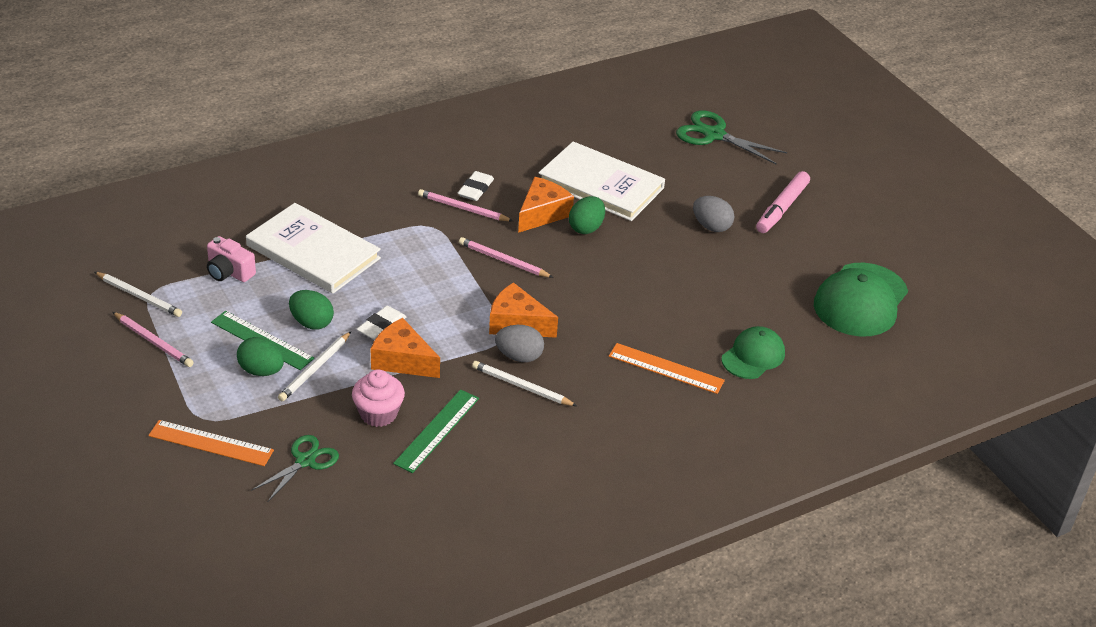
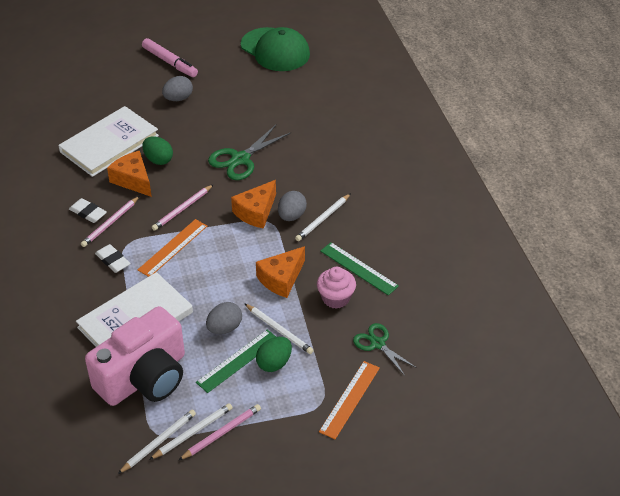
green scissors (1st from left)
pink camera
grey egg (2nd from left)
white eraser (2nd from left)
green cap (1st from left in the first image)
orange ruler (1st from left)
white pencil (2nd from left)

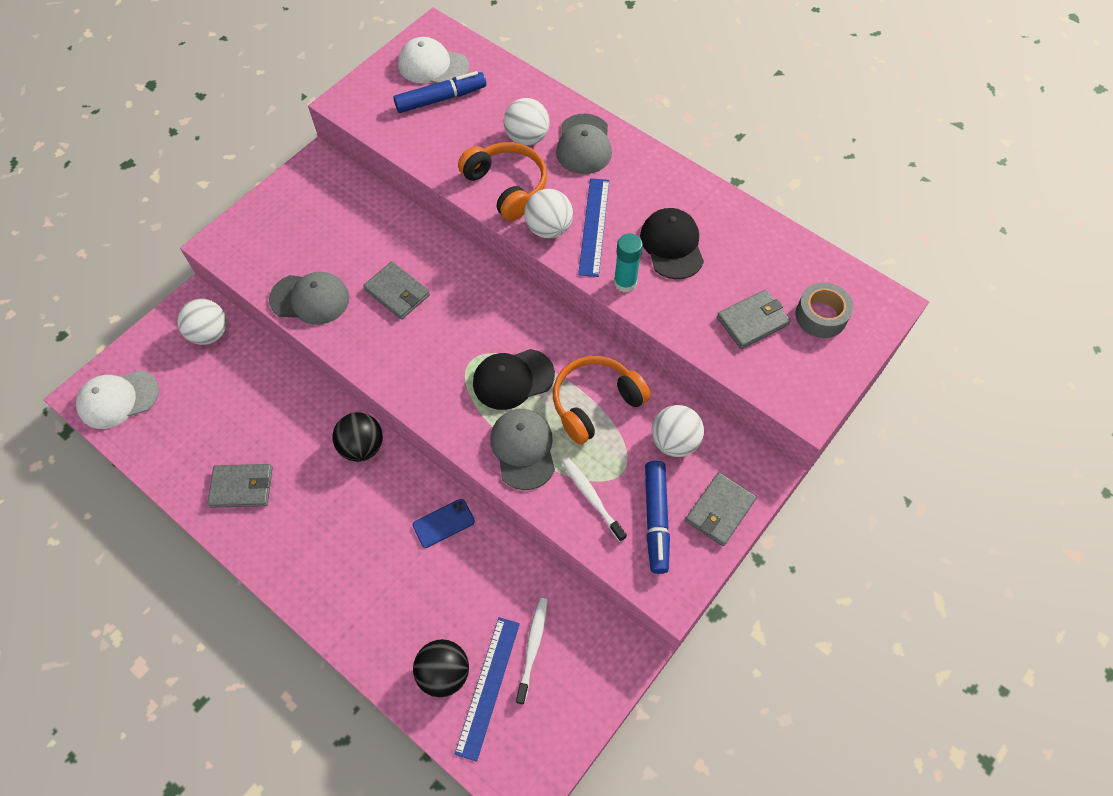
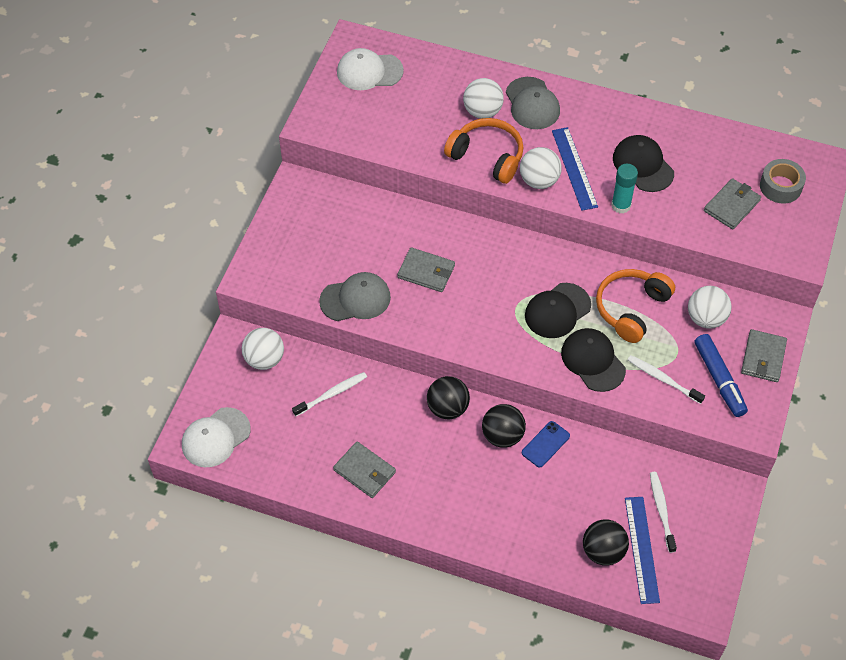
blue marker (1st from left in the first image)
black cap (2nd from left)
grey wallet (1st from left)
white toothbrush (1st from left)
black ball (2nd from left)

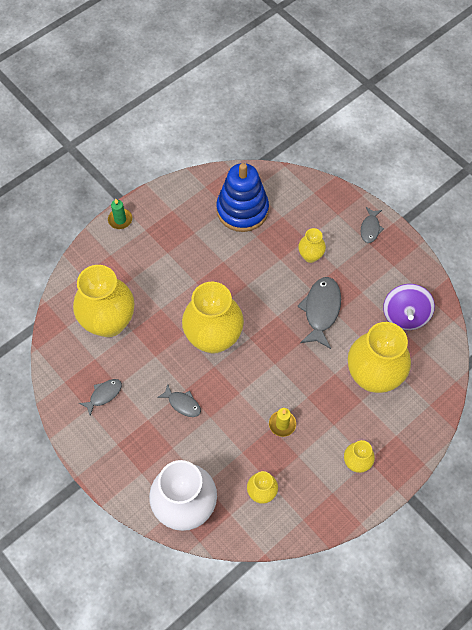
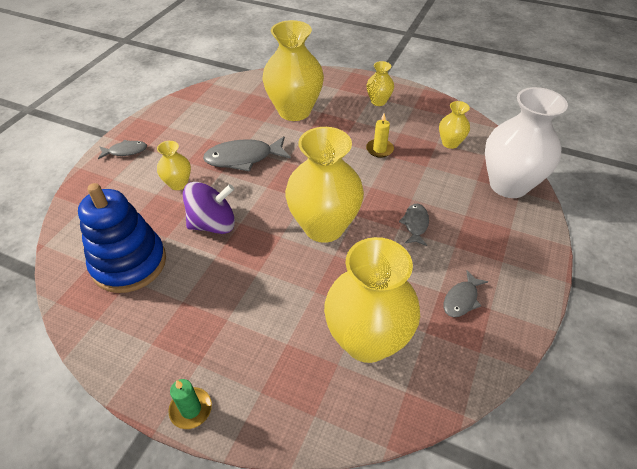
purple spinning top
grey fish (4th from left)

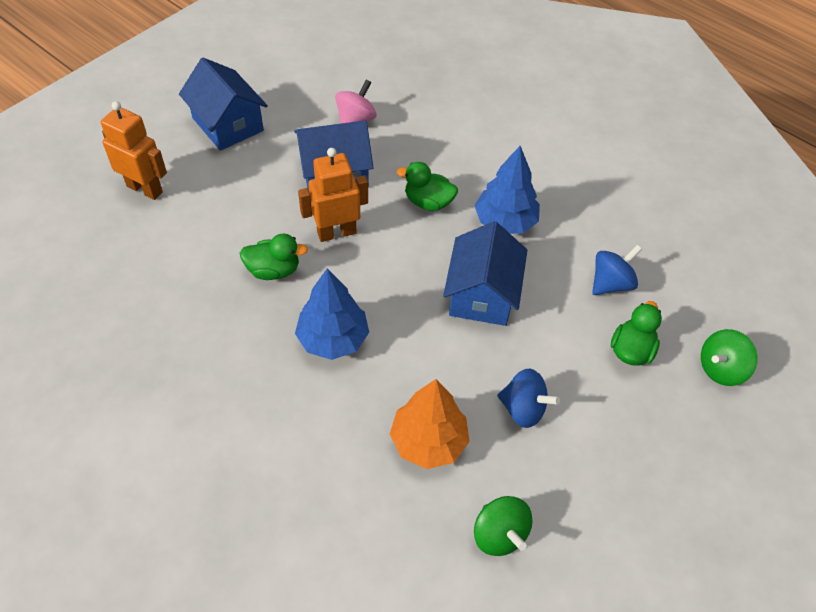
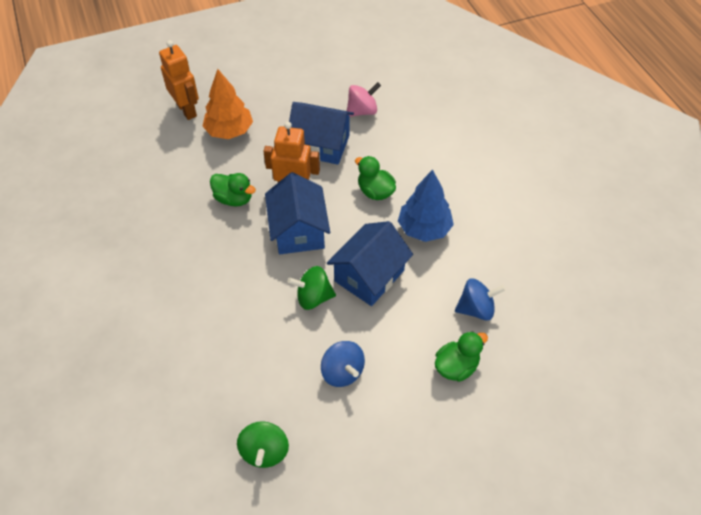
blue house (1st from left)
blue tree (1st from left in the first image)
green spinning top (2nd from left)
orange tree

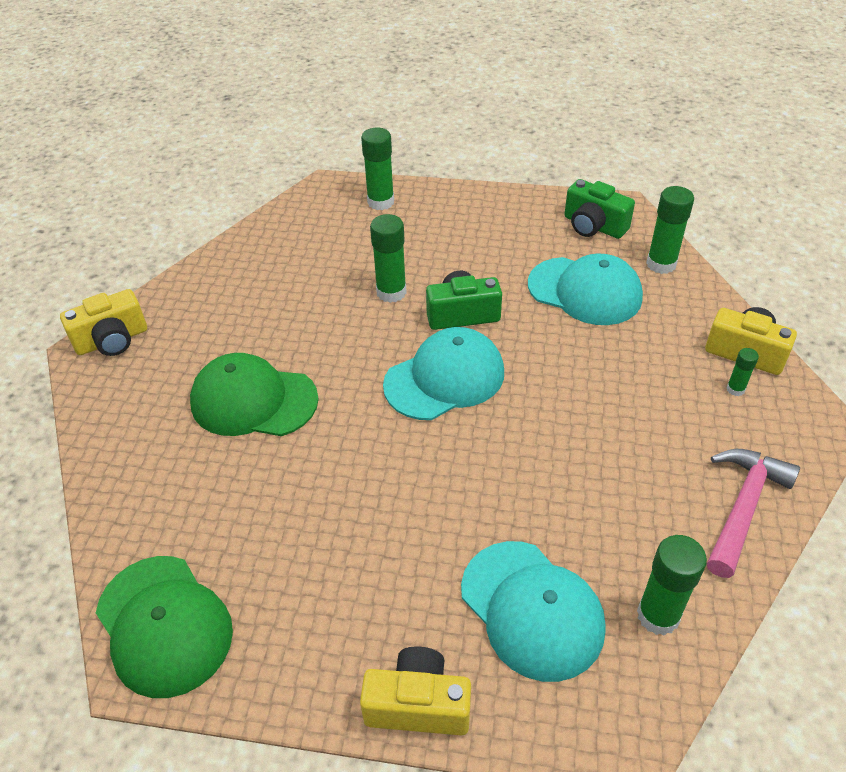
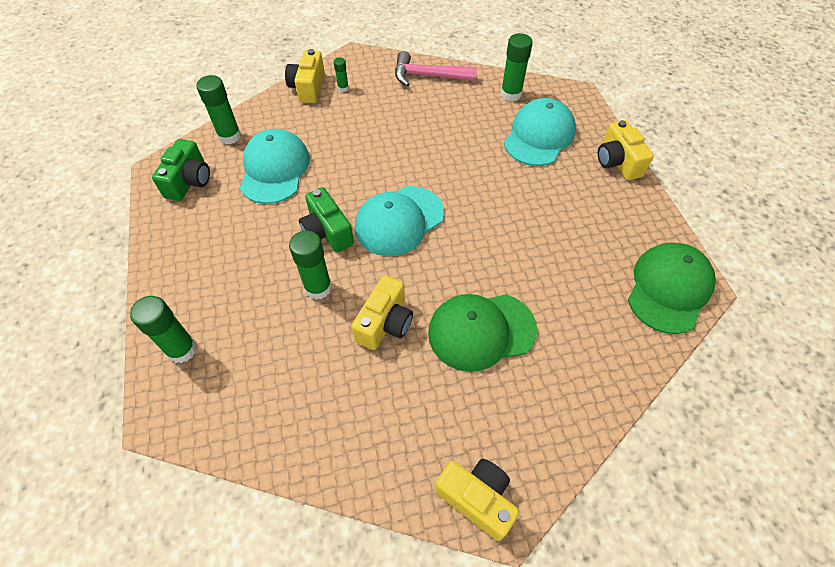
turquoise cap (2nd from left)
green cap (1st from left)
yellow camera (2nd from left)

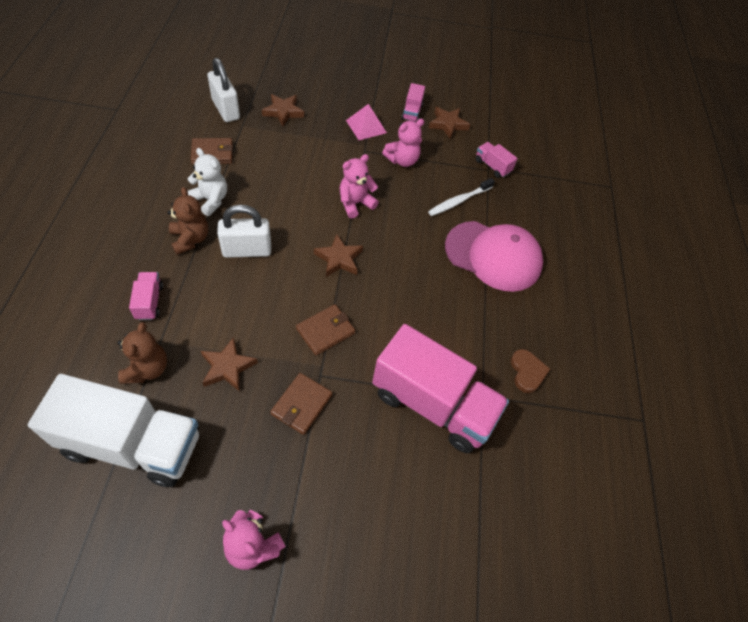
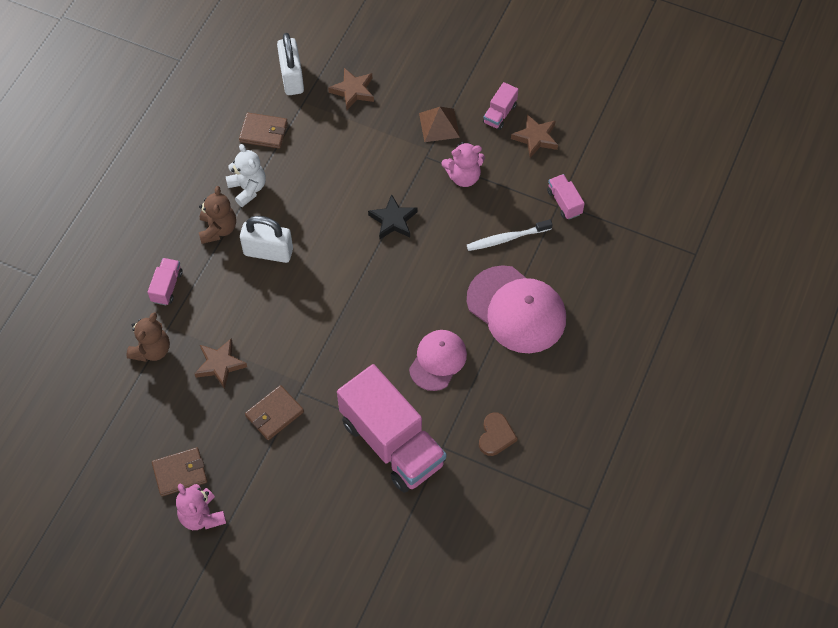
brown pyramid
black star
brown star (3rd from left in the first image)
brown wallet (1st from left)
white truck
pink cap (1st from left)

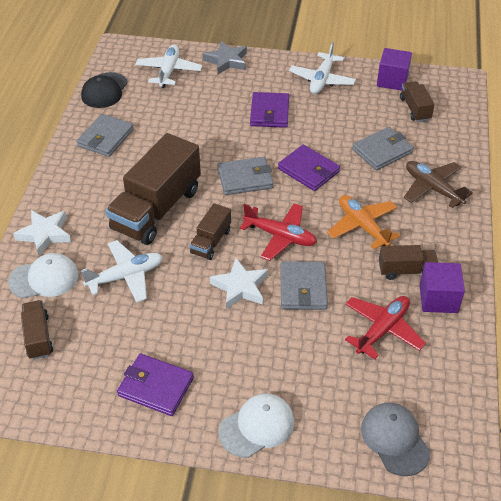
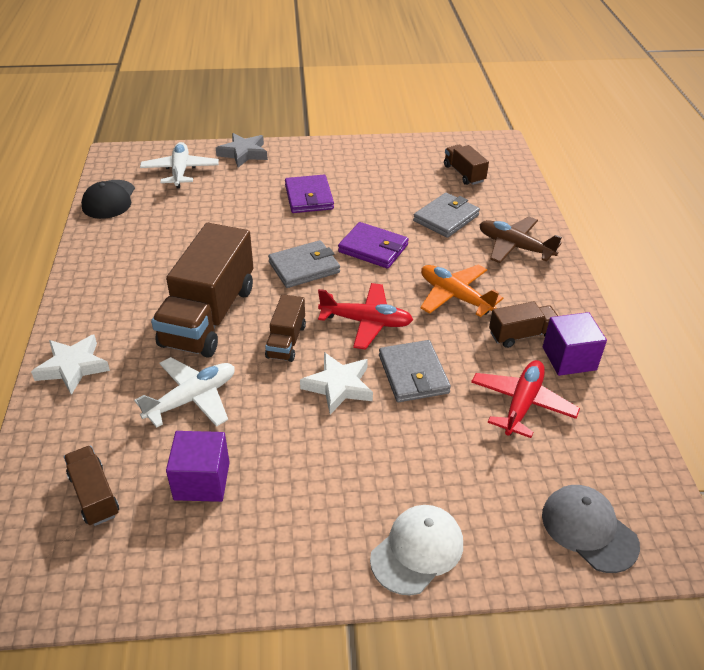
white plane (3rd from left in the first image)
purple cube (1st from left)
grey wallet (1st from left in the first image)
white cap (1st from left in the first image)
purple wallet (1st from left in the first image)

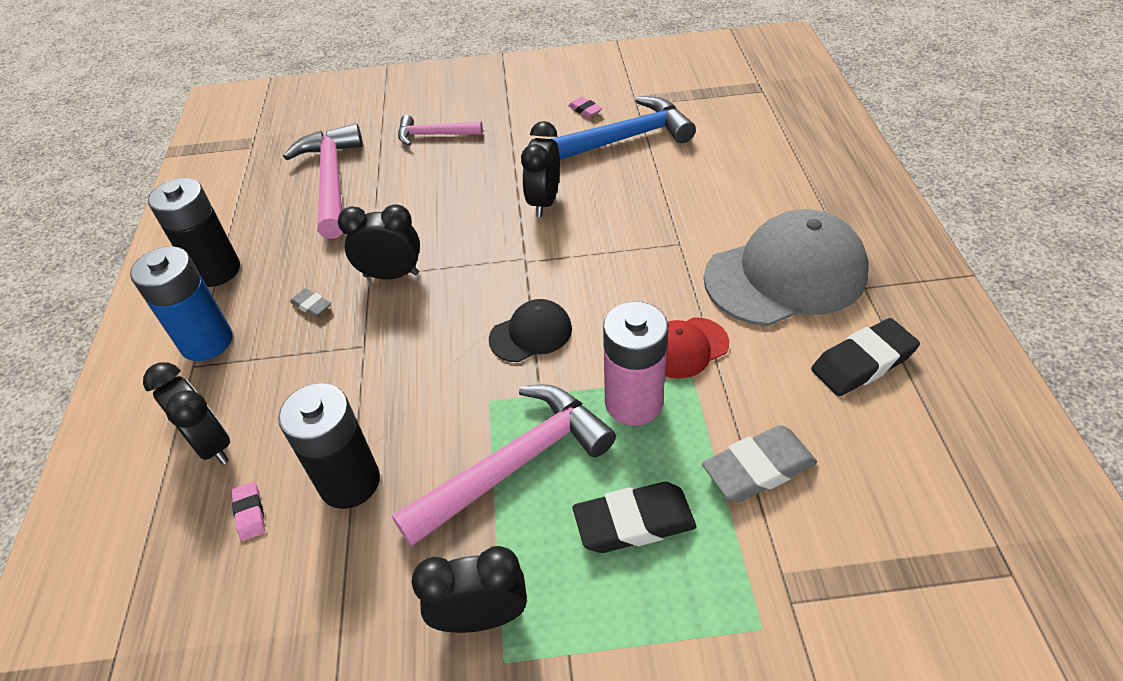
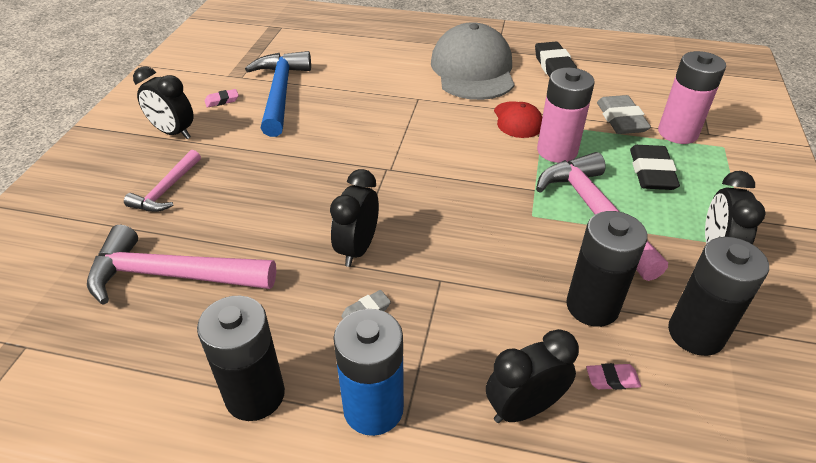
black clock (1st from left)
black cap
pink battery (2nd from left)
black battery (3rd from left)

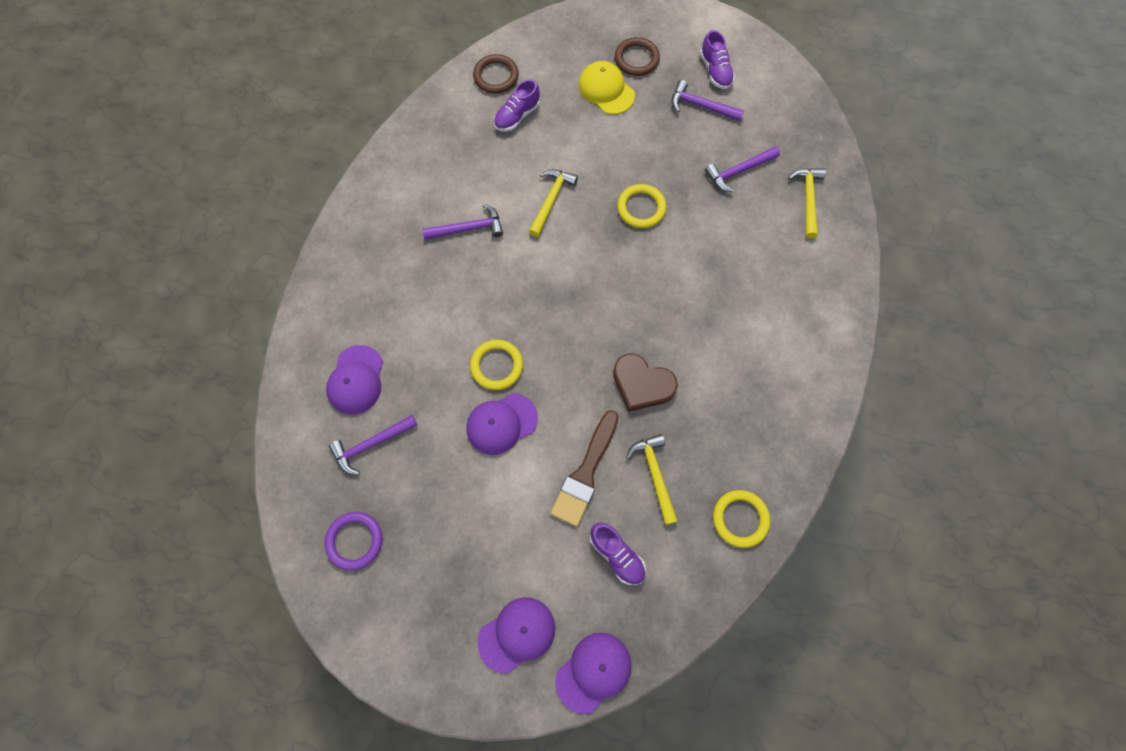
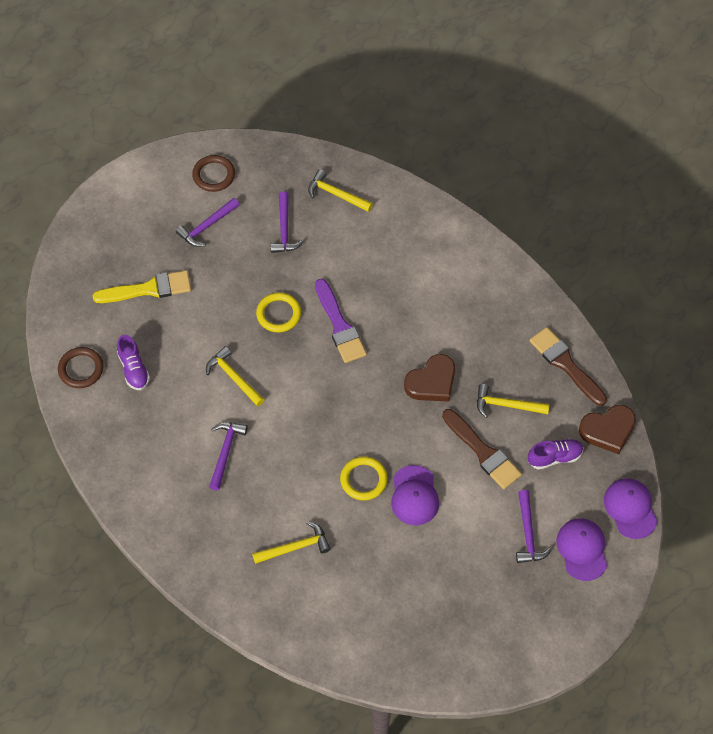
purple shoe (3rd from left in the first image)
brown ring (2nd from left)
yellow brush
purple cap (1st from left in the first image)
purple hammer (4th from left)
brown brush (2nd from left)
purple ring
purple brush
brown heart (2nd from left)
yellow hammer (2nd from left)

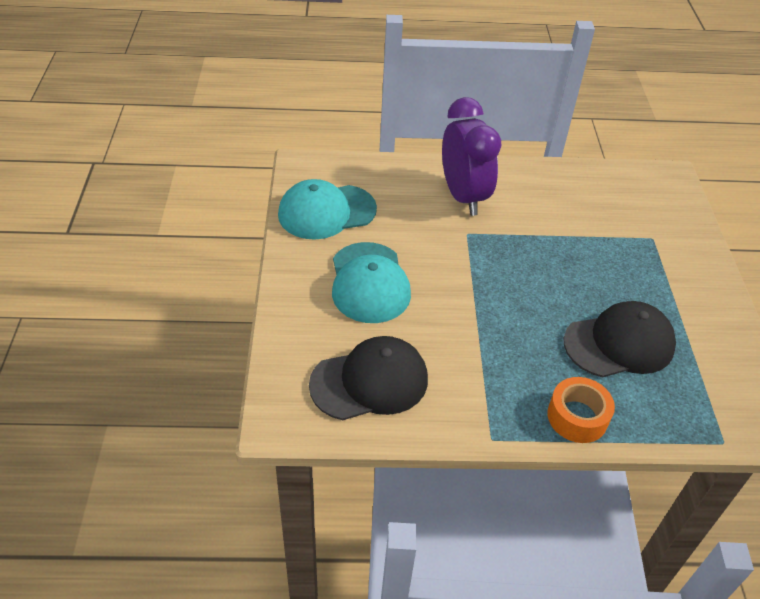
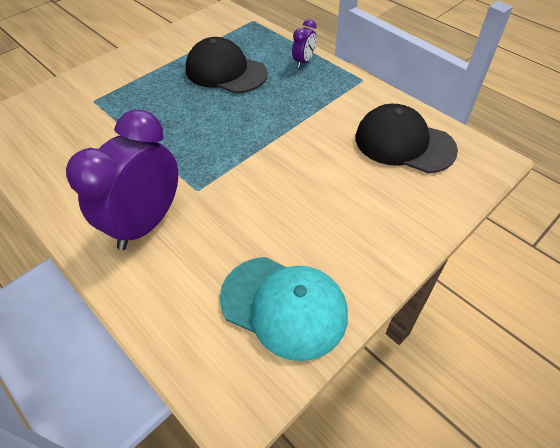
turquoise cap (2nd from left in the first image)
purple clock (2nd from left)

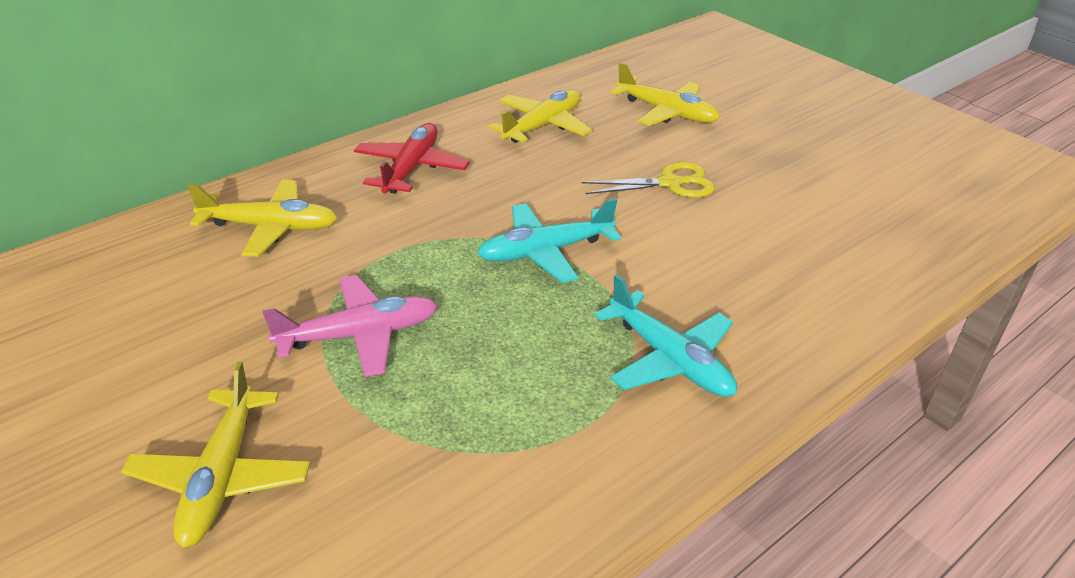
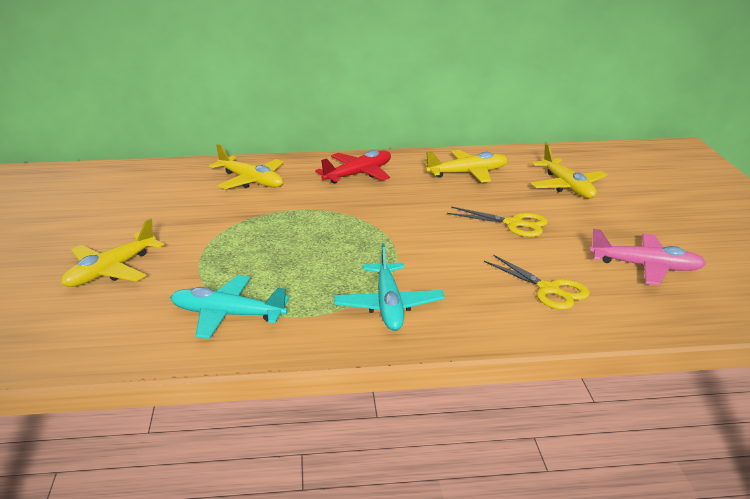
turquoise plane (1st from left)
pink plane
yellow scissors (2nd from left)

